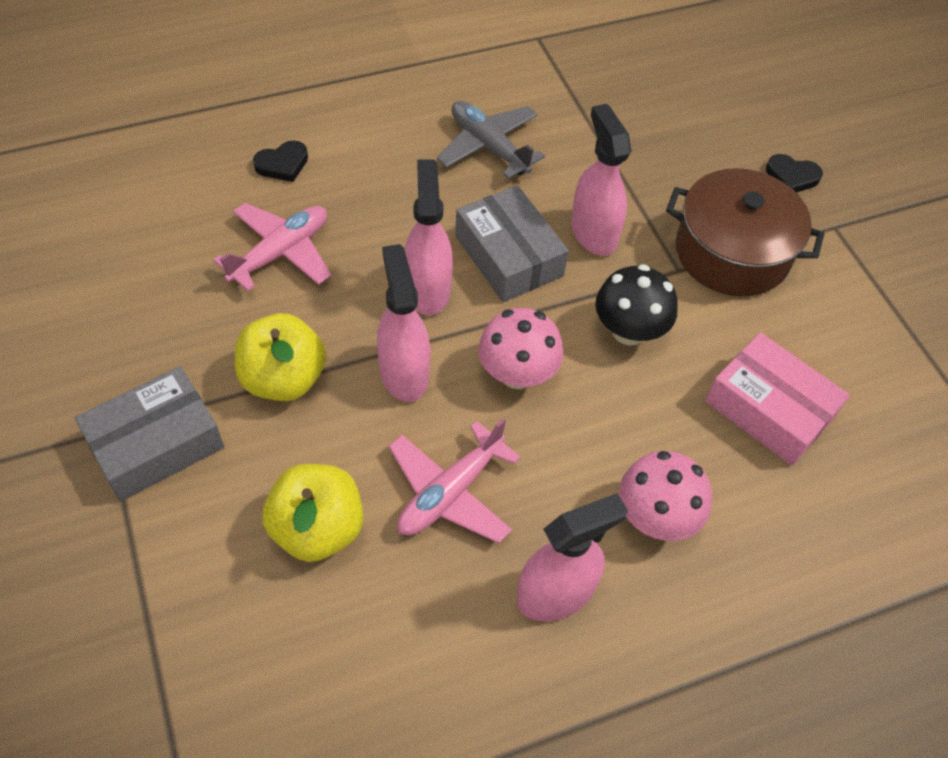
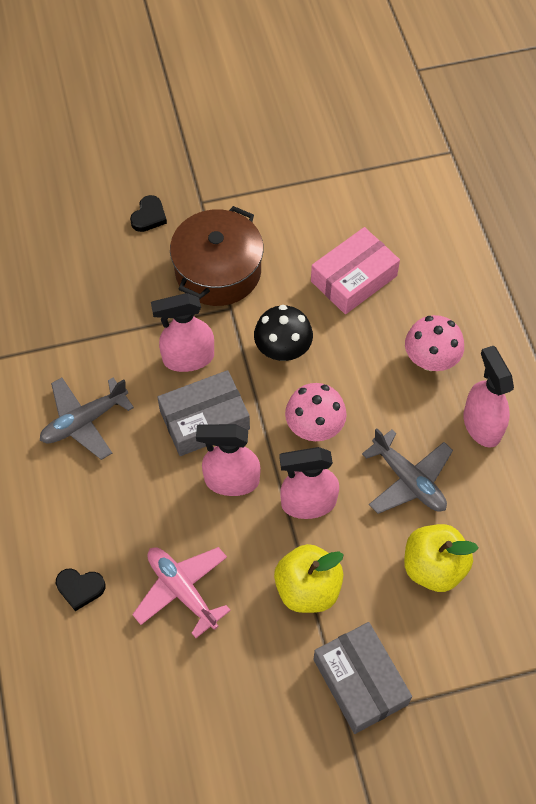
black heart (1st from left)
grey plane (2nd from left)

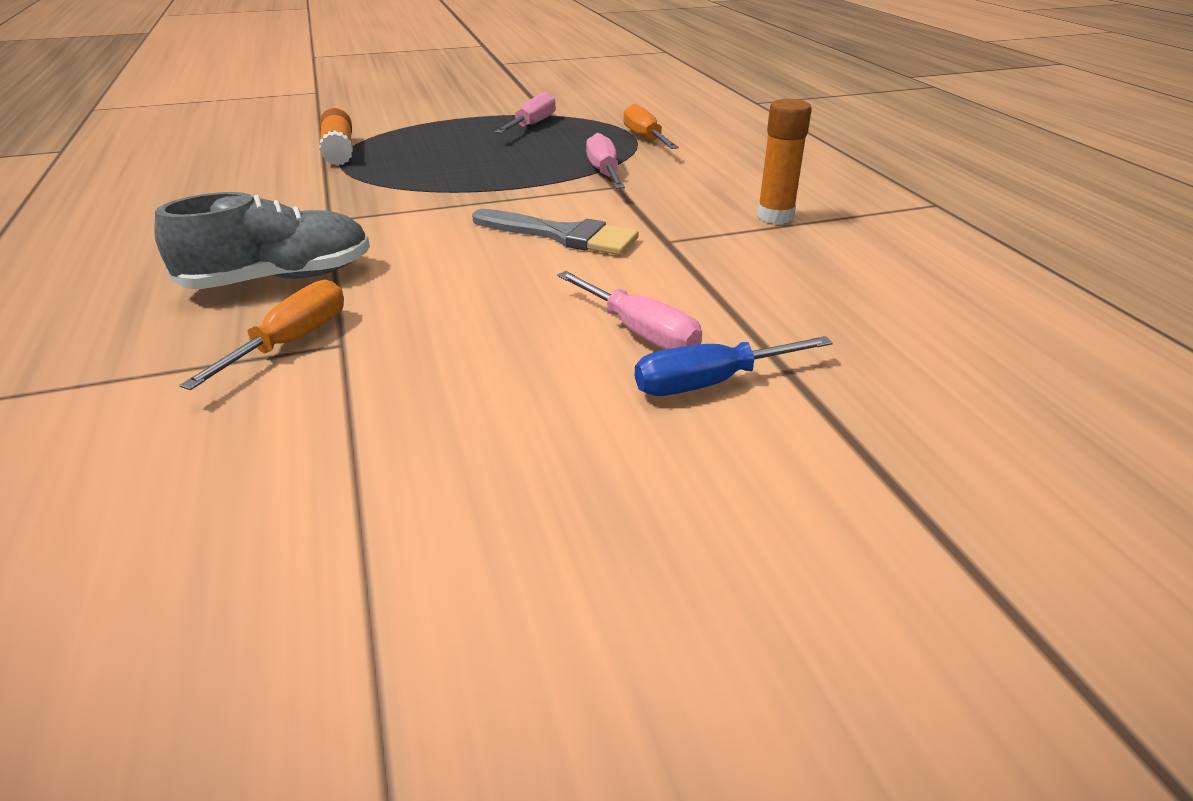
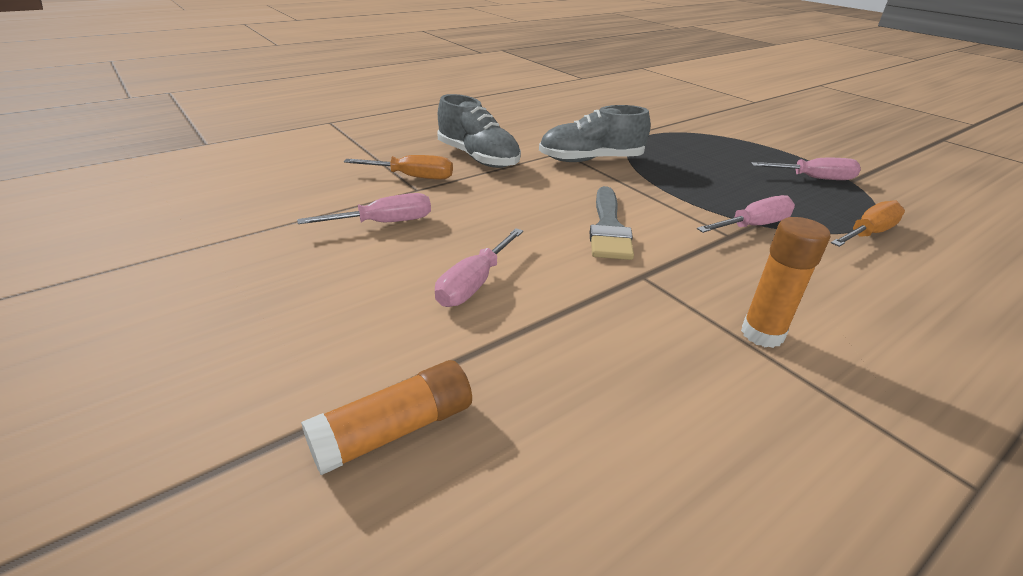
orange glue stick (1st from left)
blue screwdriver
grey shoe (2nd from left)
pink screwdriver (1st from left)

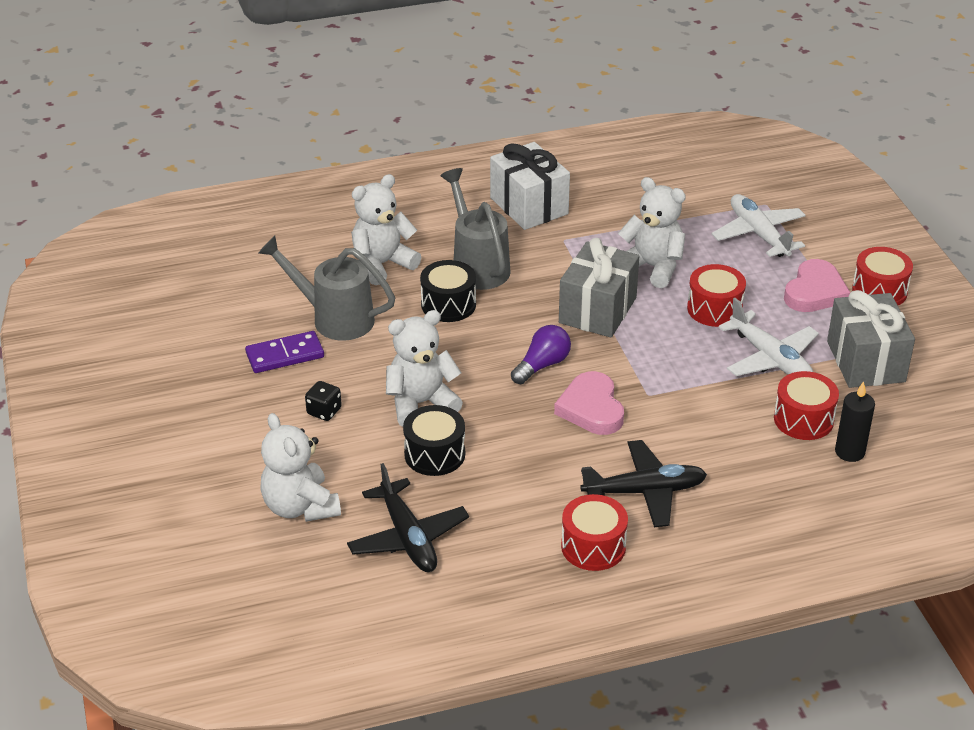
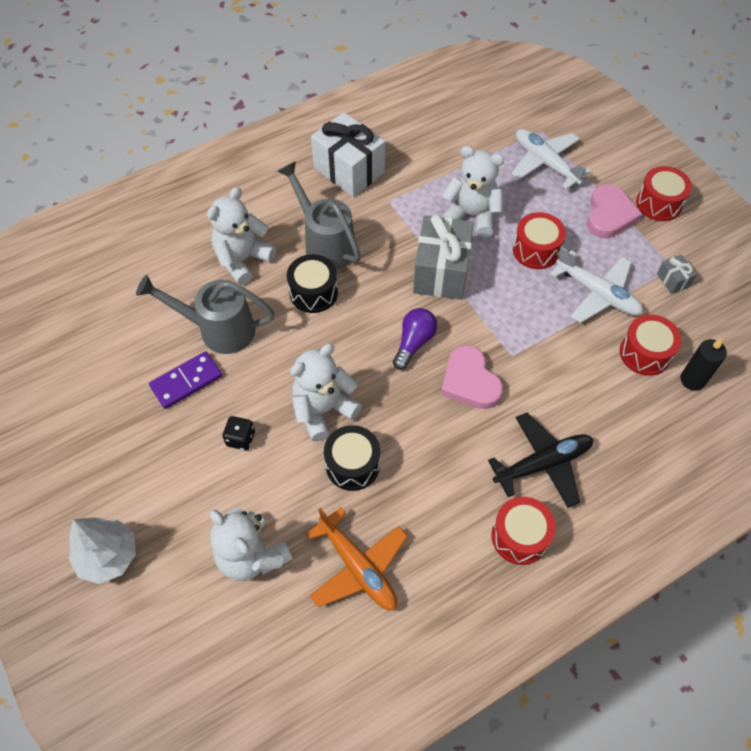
grey gift (2nd from left)
orange plane
white tree

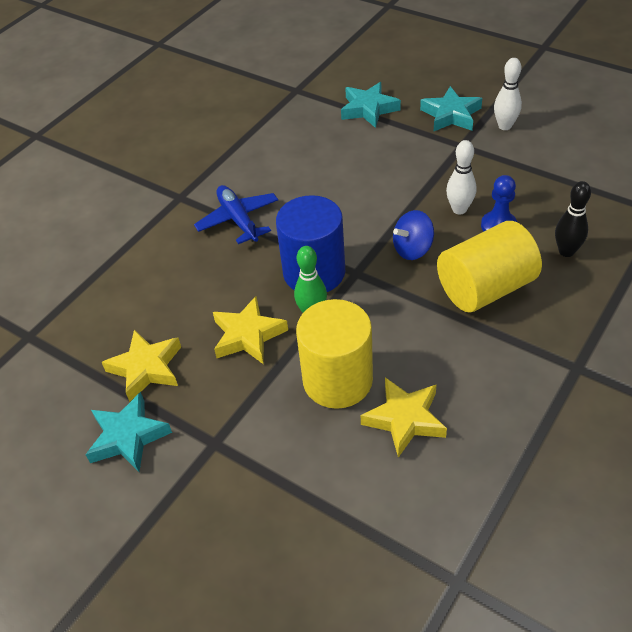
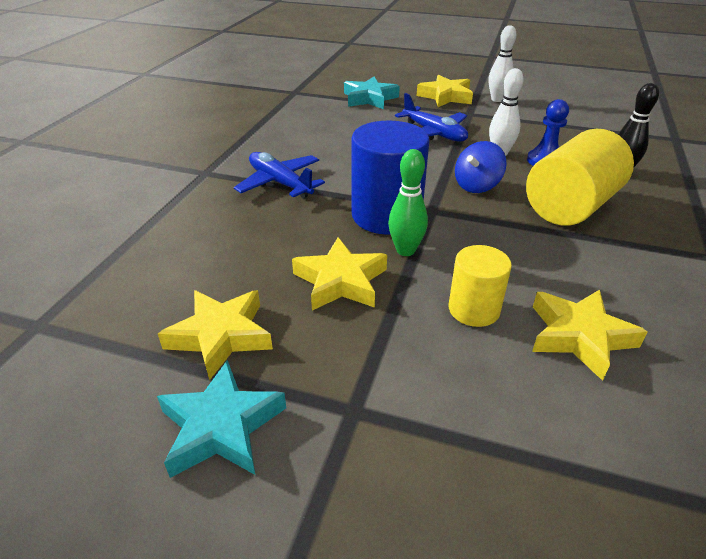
yellow star (3rd from left)
yellow cylinder (1st from left)
blue plane (2nd from left)

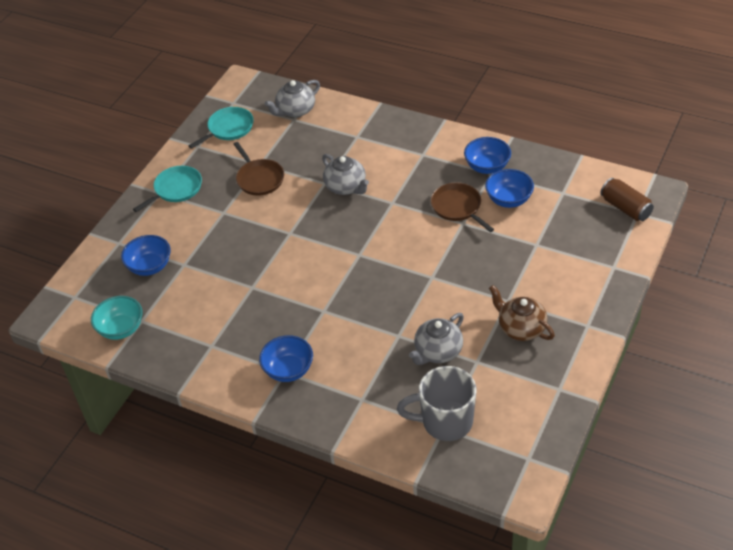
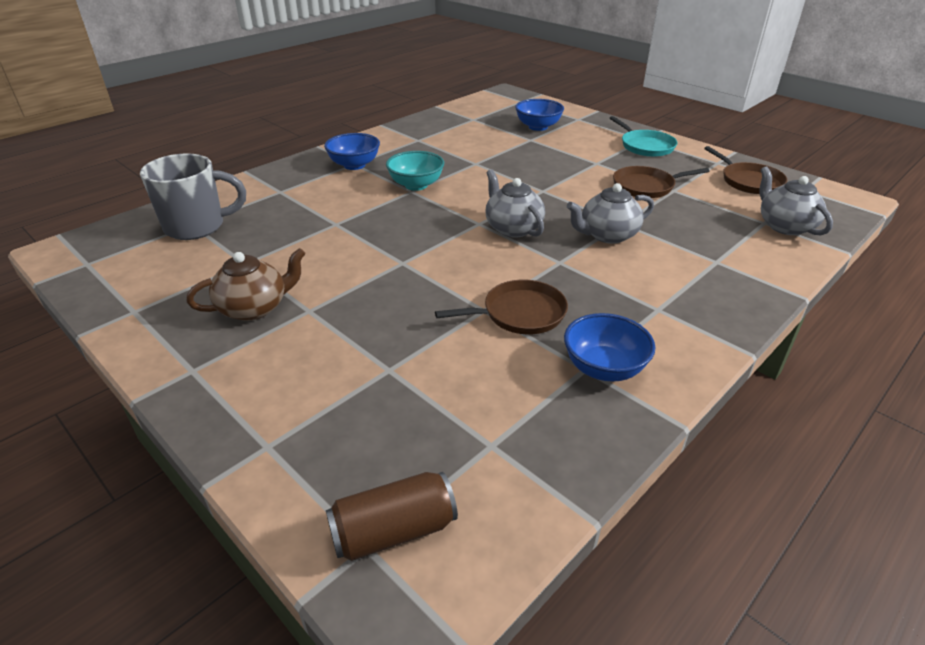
brown pan (3rd from left)
blue bowl (4th from left in the first image)
turquoise bowl
grey teapot (1st from left)
grey mug

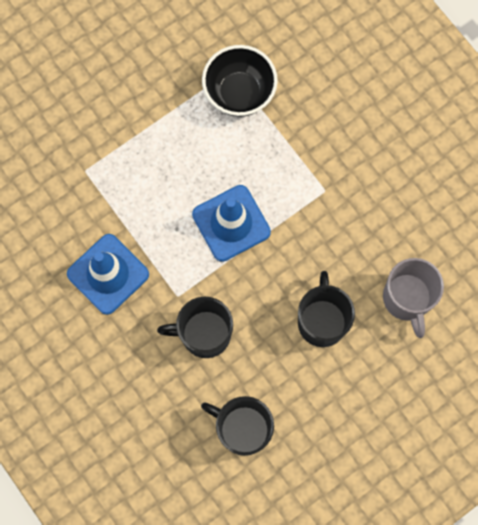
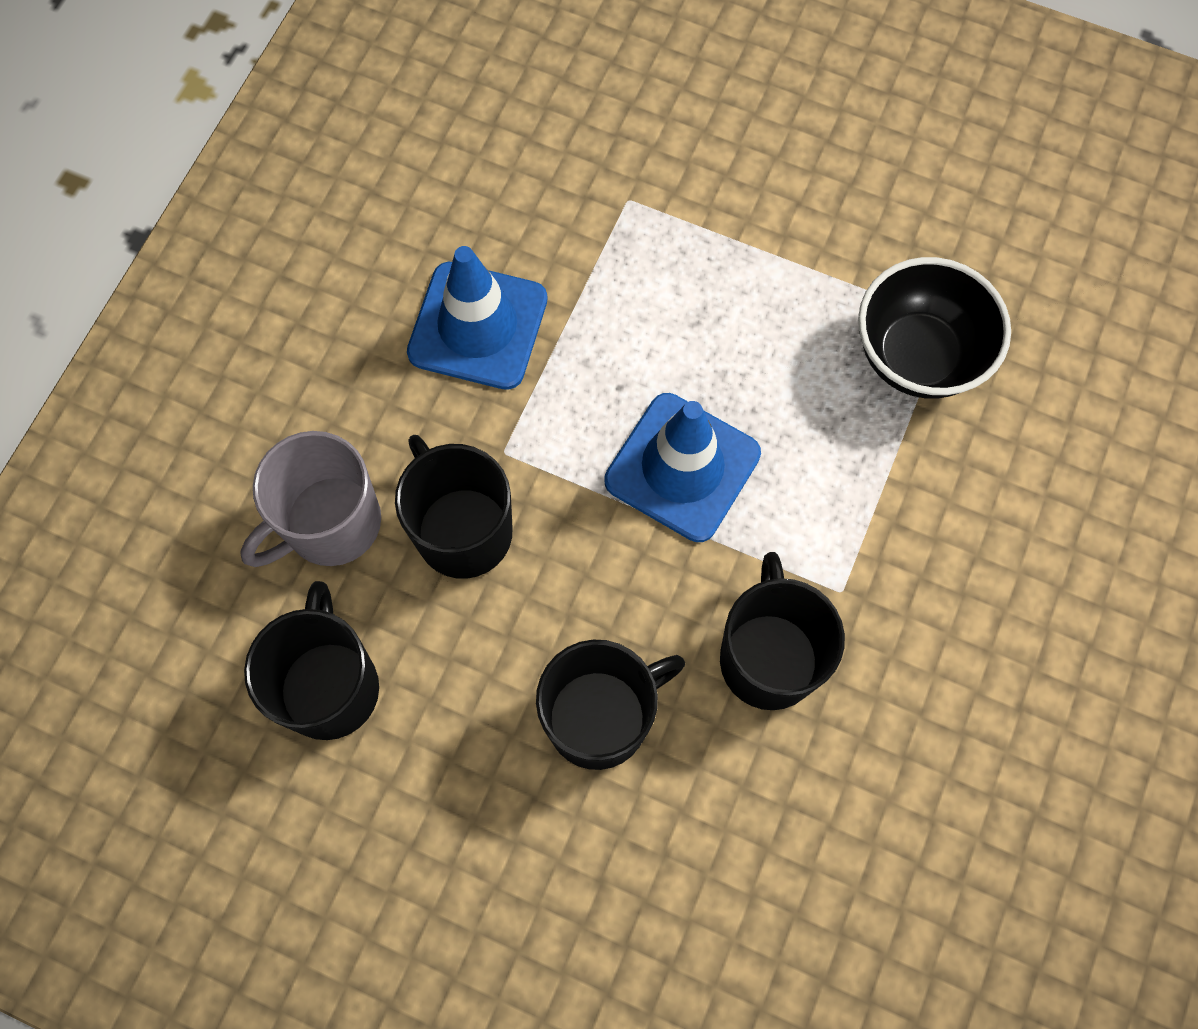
grey mug
black mug (4th from left)

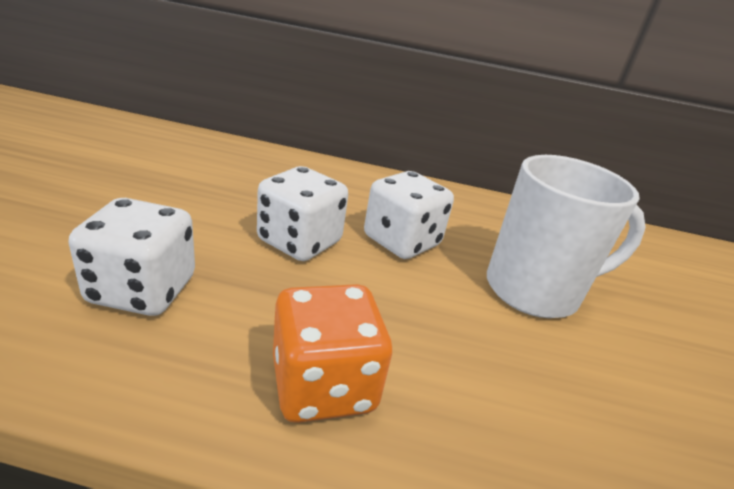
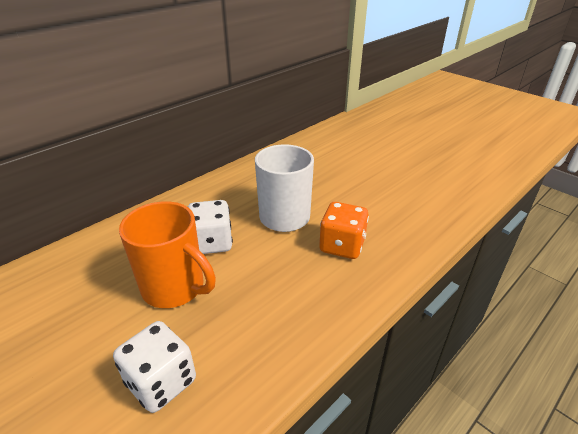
orange mug
orange dice

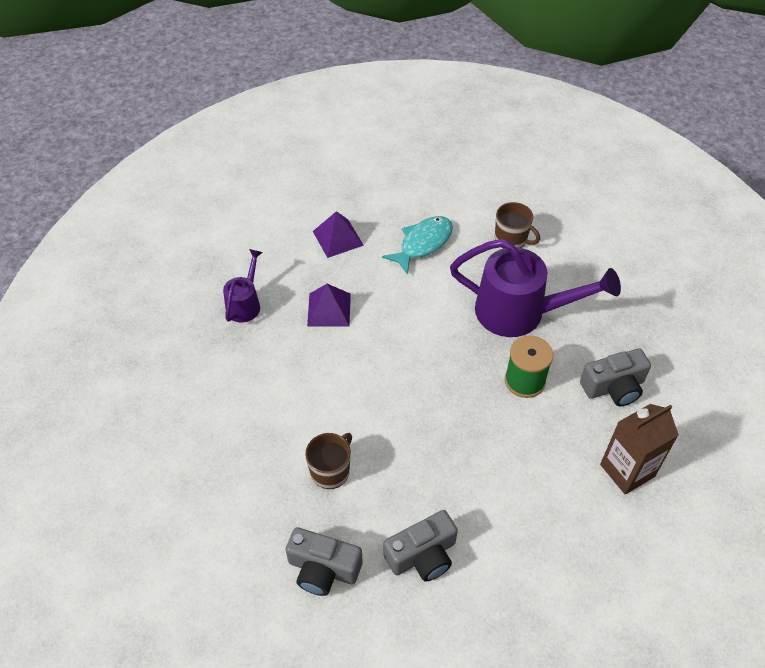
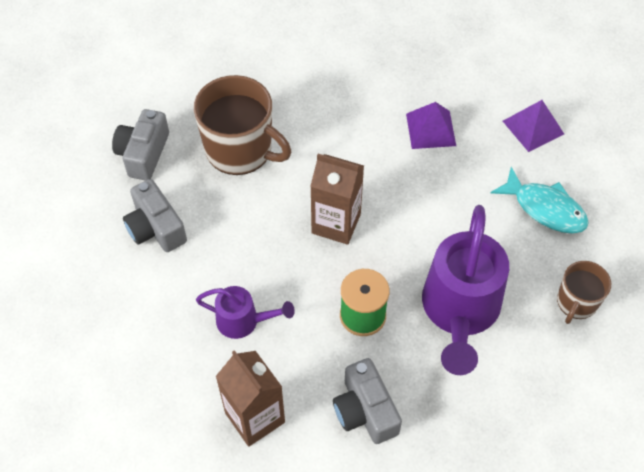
purple watering can (1st from left)
brown mug (1st from left)
brown carton (2nd from left)

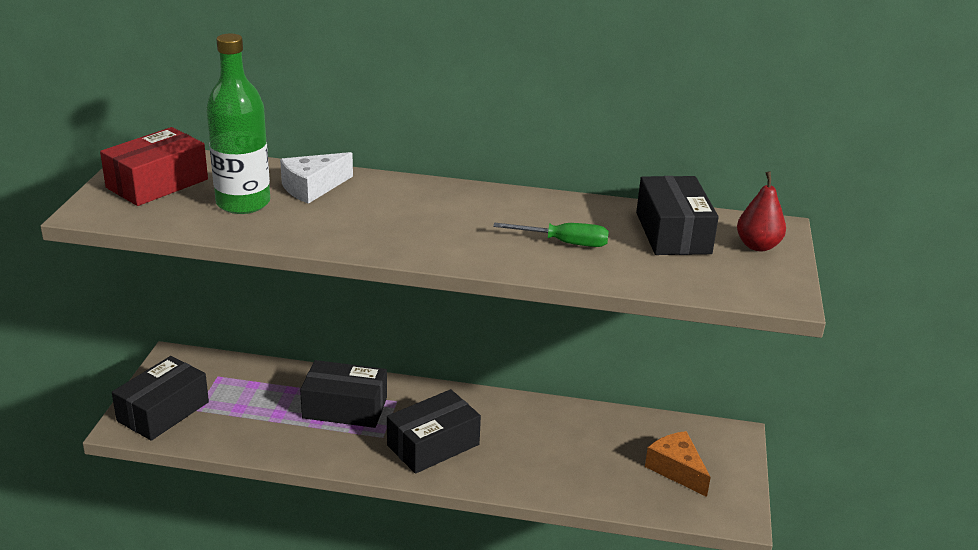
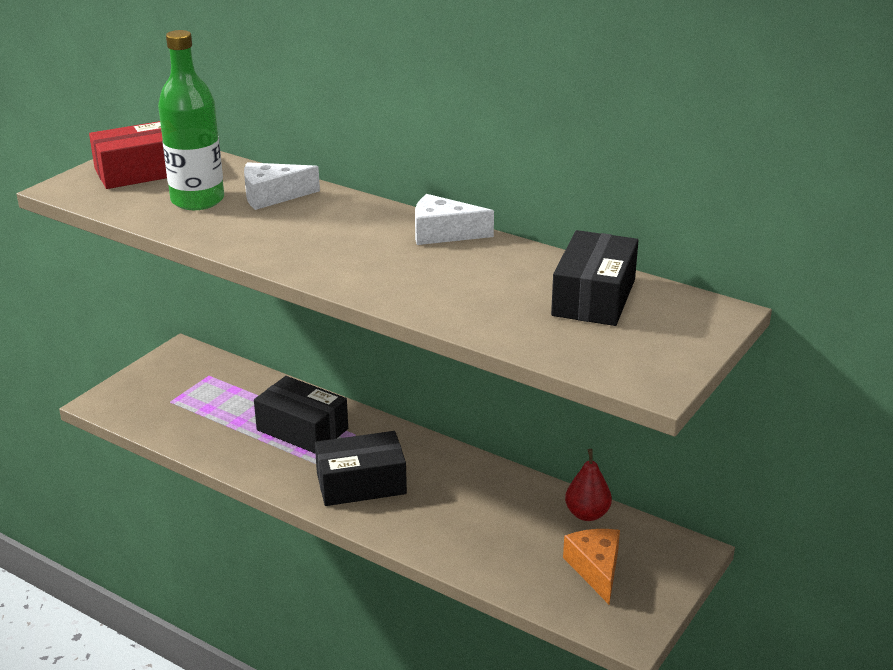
red pear
green screwdriver
black box (1st from left in the first image)
white cheese (2nd from left)

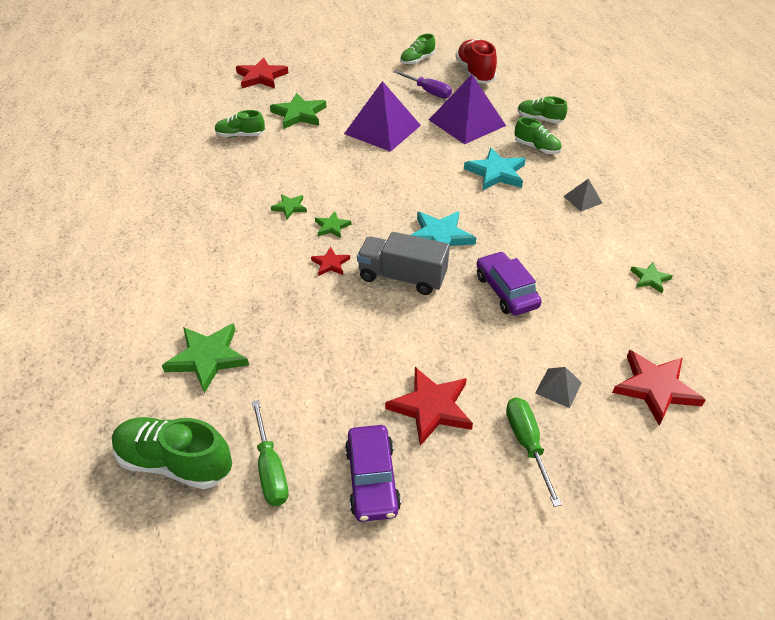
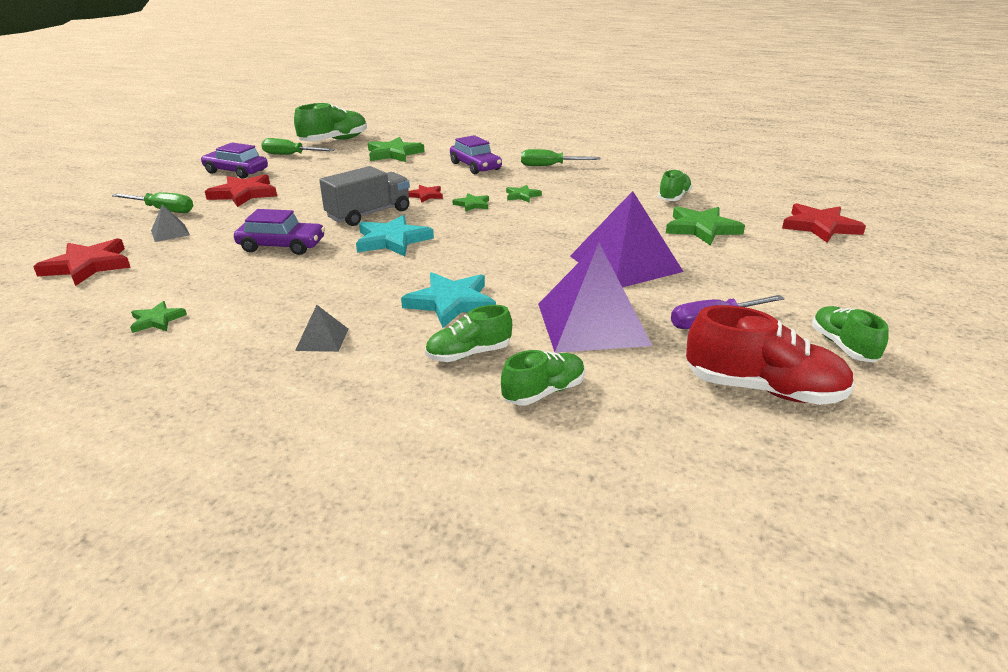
purple car (3rd from left)
green screwdriver (3rd from left)

